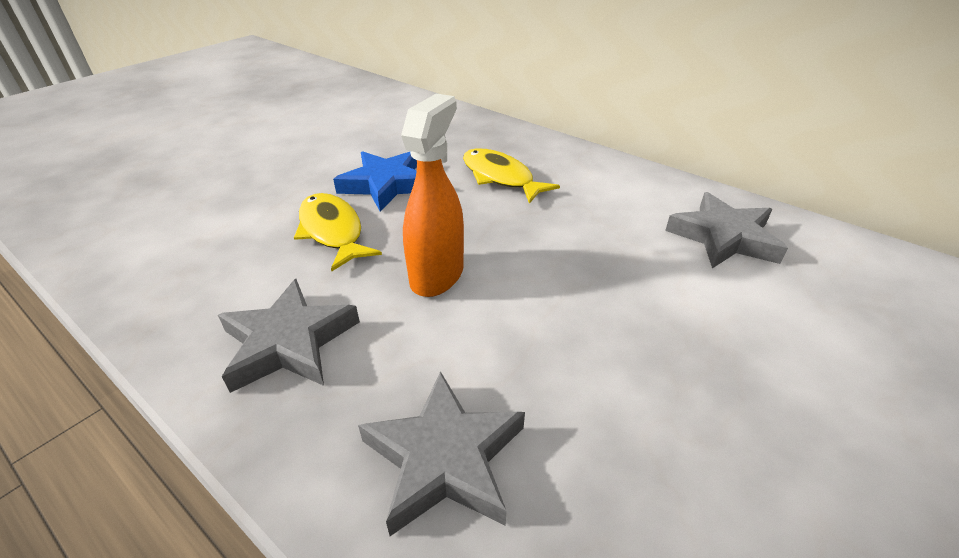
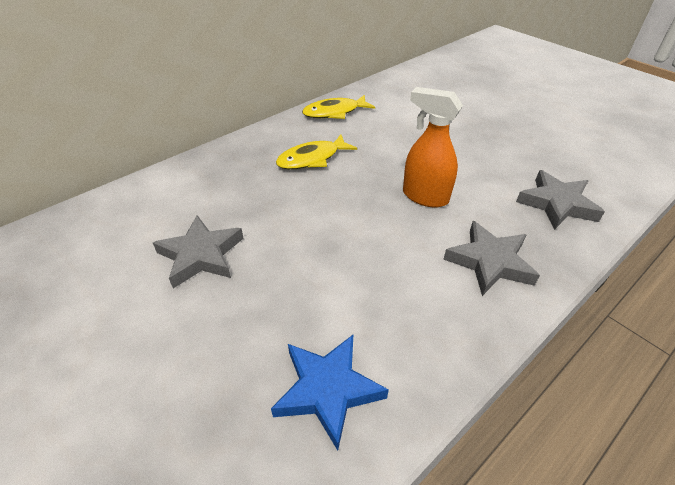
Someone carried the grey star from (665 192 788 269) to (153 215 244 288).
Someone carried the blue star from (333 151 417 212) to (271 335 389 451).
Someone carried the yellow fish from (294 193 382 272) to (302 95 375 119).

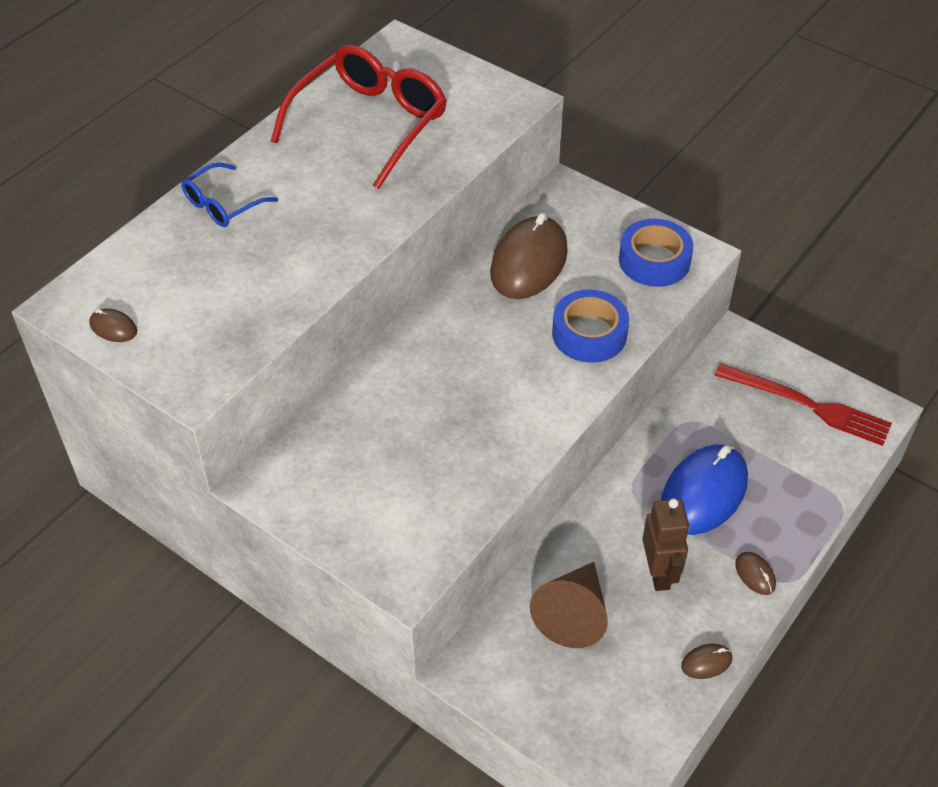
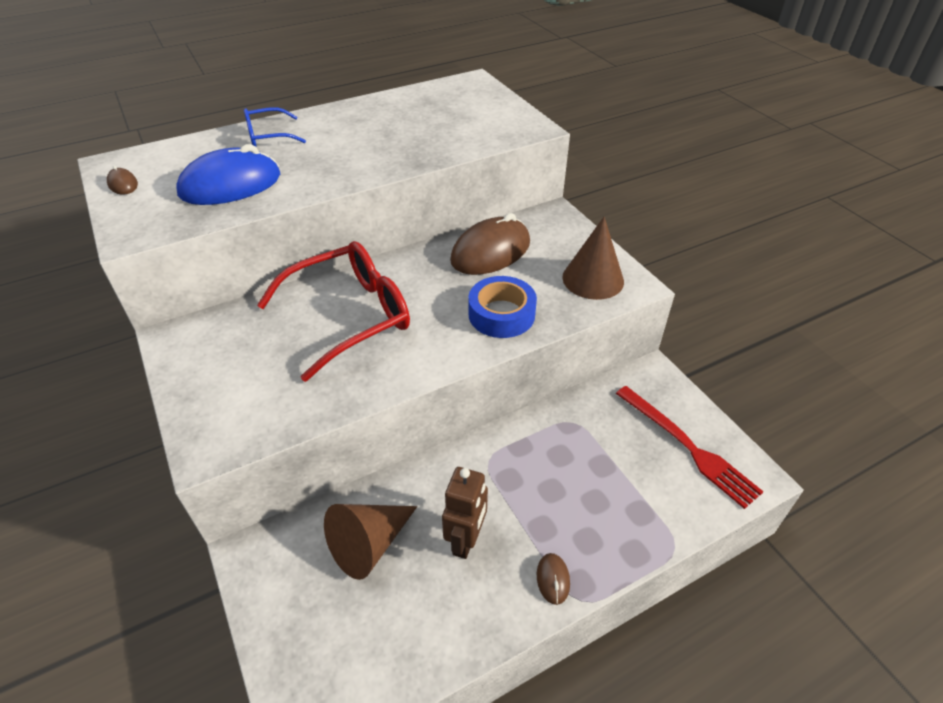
Someone carried the blue mouse from (661 444 748 535) to (176 144 280 205).
Someone carried the red glasses from (271 45 447 189) to (257 241 410 382).
Someone swapped the blue tape at (619 219 693 287) for the brown cone at (562 217 624 300).
Someone took away the brown mouse at (681 643 732 679).

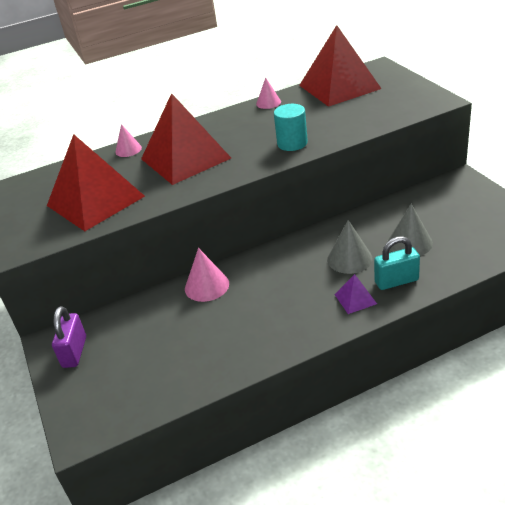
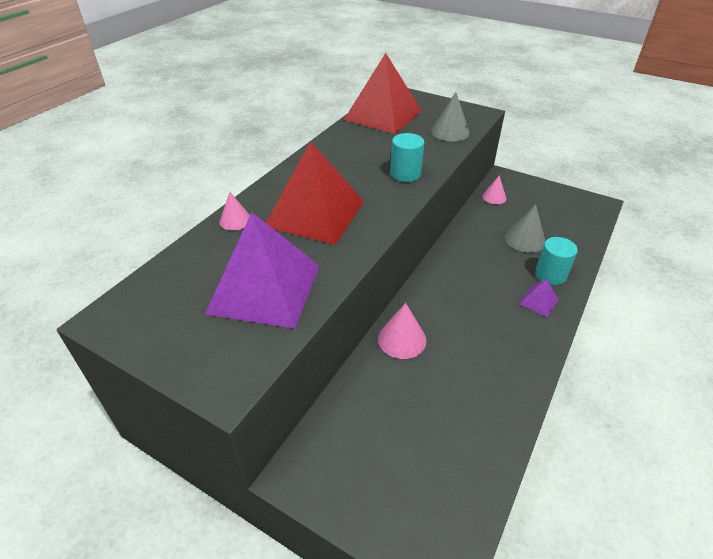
Someone repainted the red pyramid at (47 134 145 231), which became the purple pyramid at (205 212 319 329).
Someone carried the grey cone from (327 220 373 274) to (431 92 470 141).
Someone carried the pink cone from (256 78 281 109) to (482 175 506 204).
Someone swapped the turquoise padlock at (374 236 420 290) for the turquoise cylinder at (535 237 578 285).
Someone took away the purple padlock at (52 306 86 368).

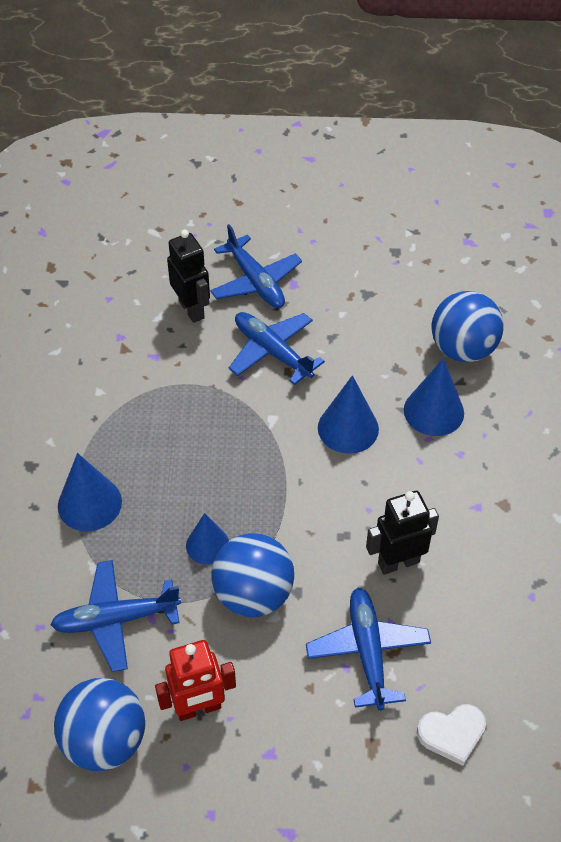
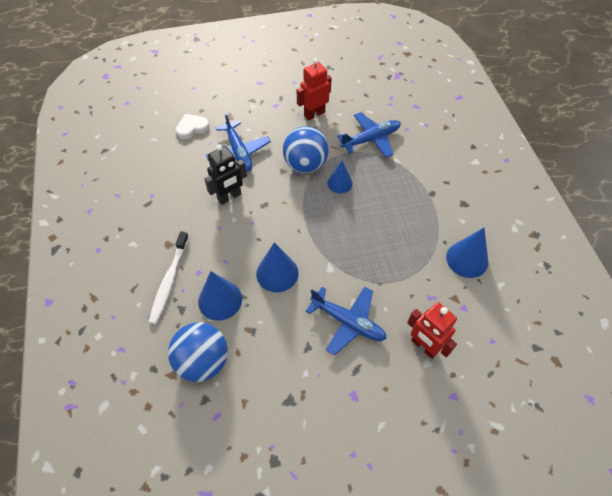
Someone put down the white toothbrush at (149 231 189 324).
Someone repainted the black robot at (167 230 210 323), which became the red robot at (407 302 457 359).
Someone carried the blue cone from (58 453 122 531) to (446 228 488 278).
Someone took away the blue ball at (54 678 145 771).
Someone took away the blue plane at (210 224 302 308).

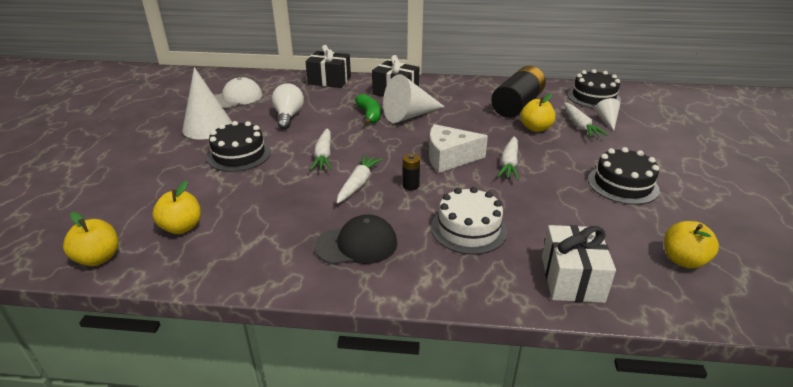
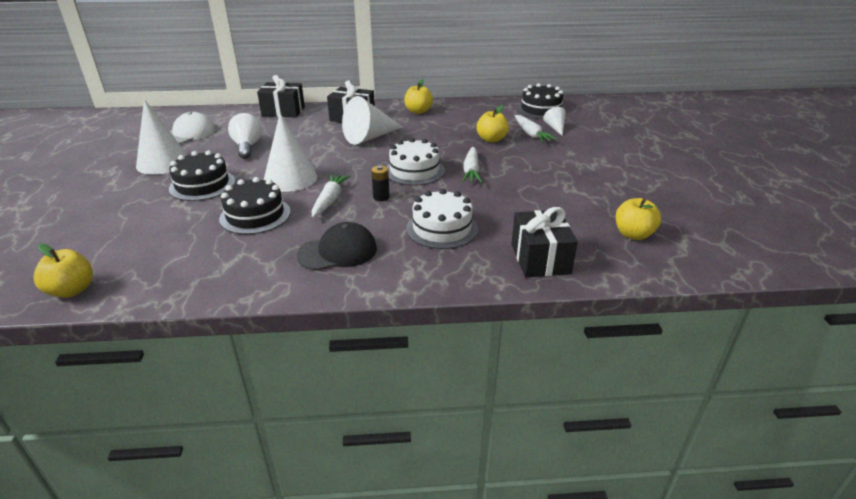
Someone carried the black cake from (588 147 660 205) to (219 177 291 235).
Someone swapped the white carrot at (310 128 331 170) for the white cone at (264 113 317 192).
Someone swapped the white cheese at (429 124 488 173) for the white cake at (386 138 445 186).
Someone carried the yellow apple from (152 181 201 234) to (404 79 433 114).
Someone repainted the white gift at (542 225 616 303), which became the black gift at (512 207 578 277).
Someone took away the green banana at (355 94 381 125).
Someone took away the black battery at (491 66 546 118).

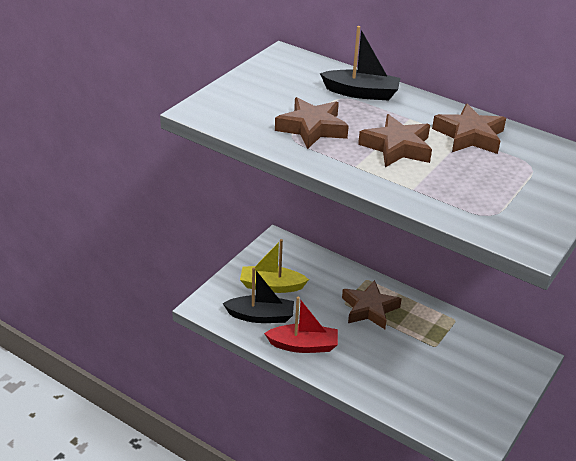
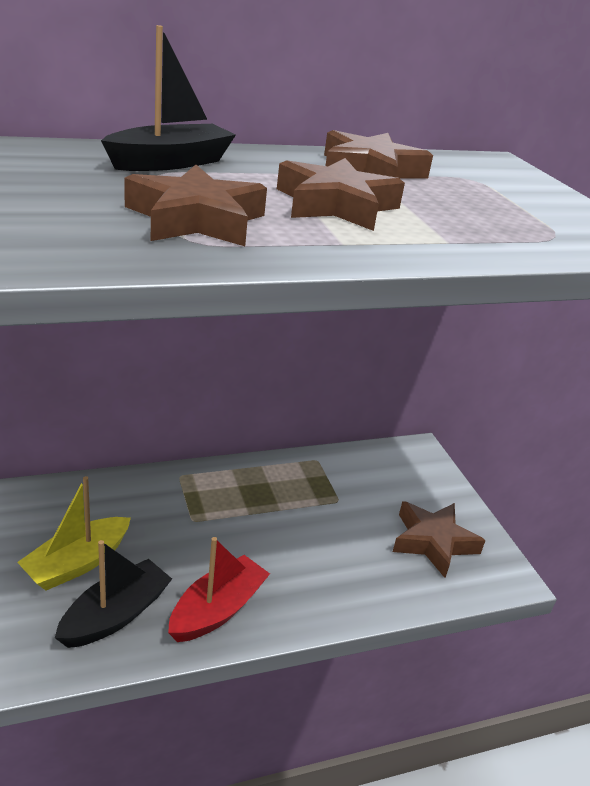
Someone carried the brown star from (342 280 402 329) to (393 501 486 578).

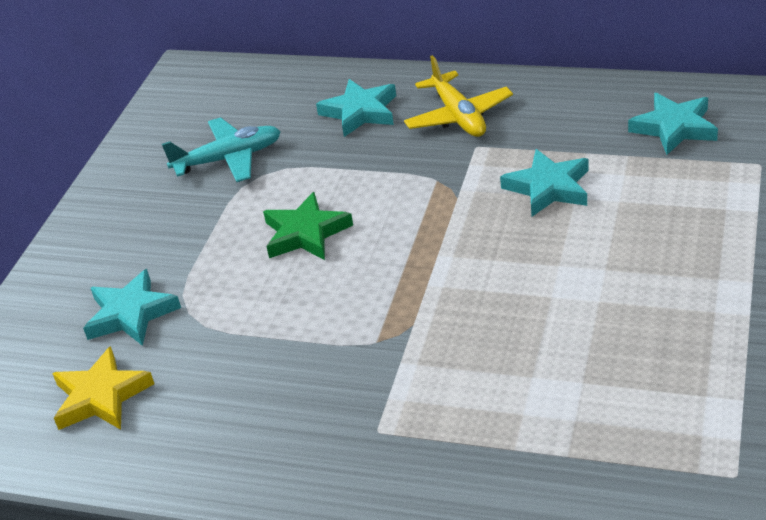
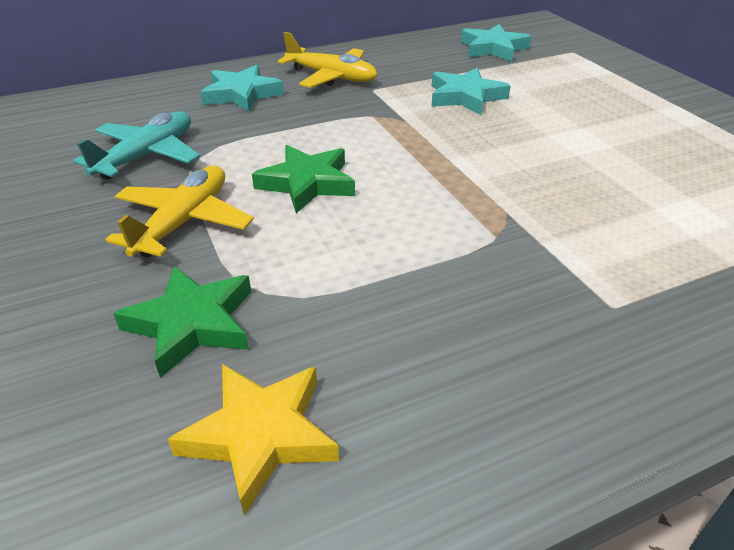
Someone put down the yellow plane at (106 166 254 258).
Someone repainted the turquoise star at (83 269 181 346), which became the green star at (113 266 251 378).

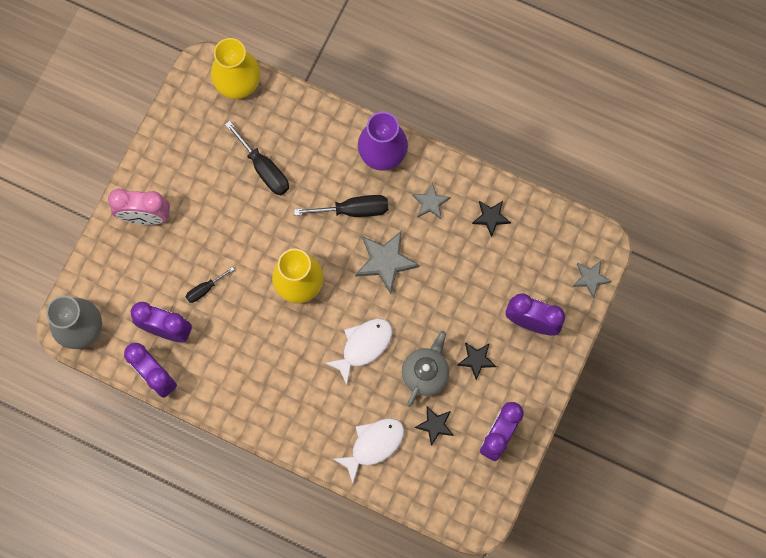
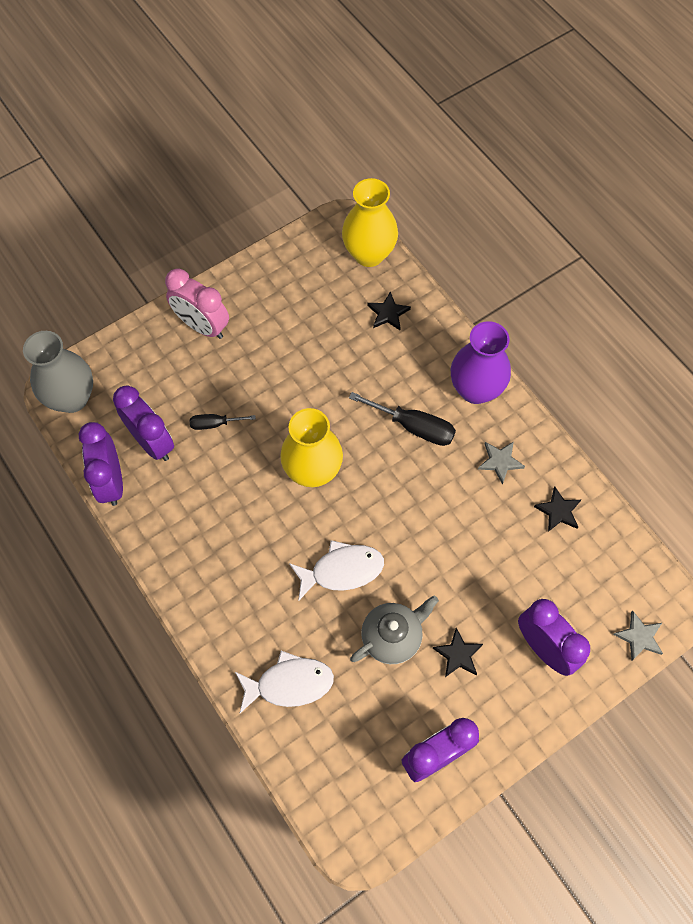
Someone carried the black star from (415 407 454 446) to (367 291 411 330).
Someone took away the black screwdriver at (225 121 289 195).
Someone took away the grey star at (355 231 420 294).

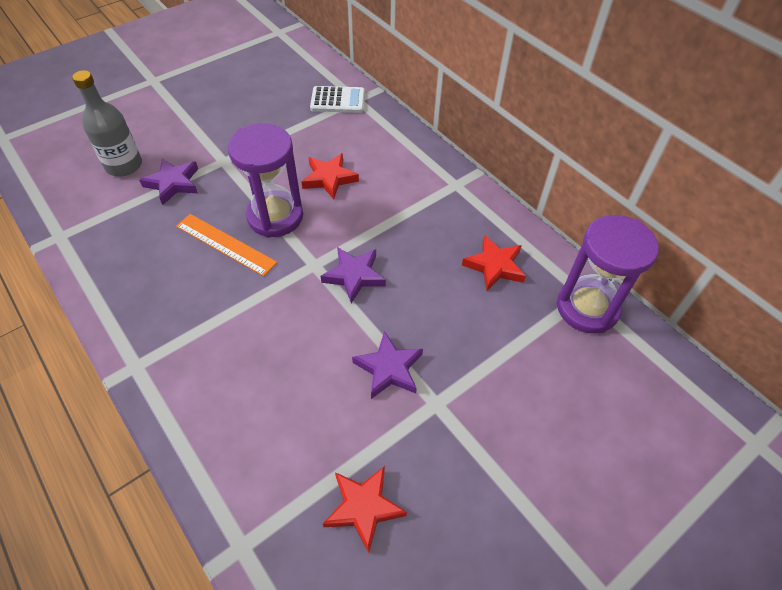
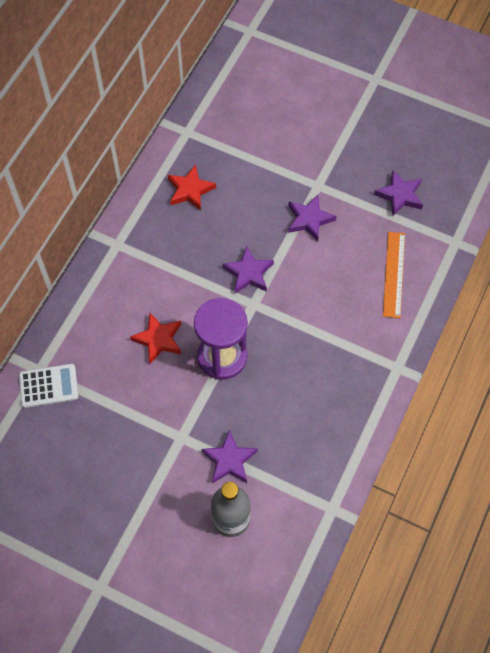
Someone rotated the white calculator at (310 86 365 113) by 105 degrees clockwise.
Someone repainted the red star at (323 466 407 553), which became the purple star at (374 170 423 216).
Someone carried the orange ruler from (176 214 277 276) to (383 232 405 318).
Someone took away the purple hourglass at (556 215 659 334).

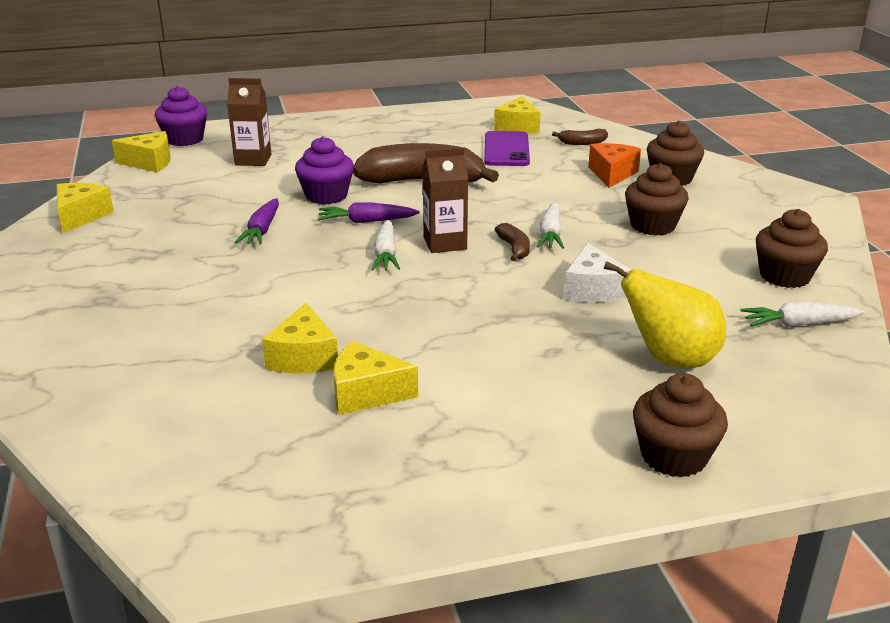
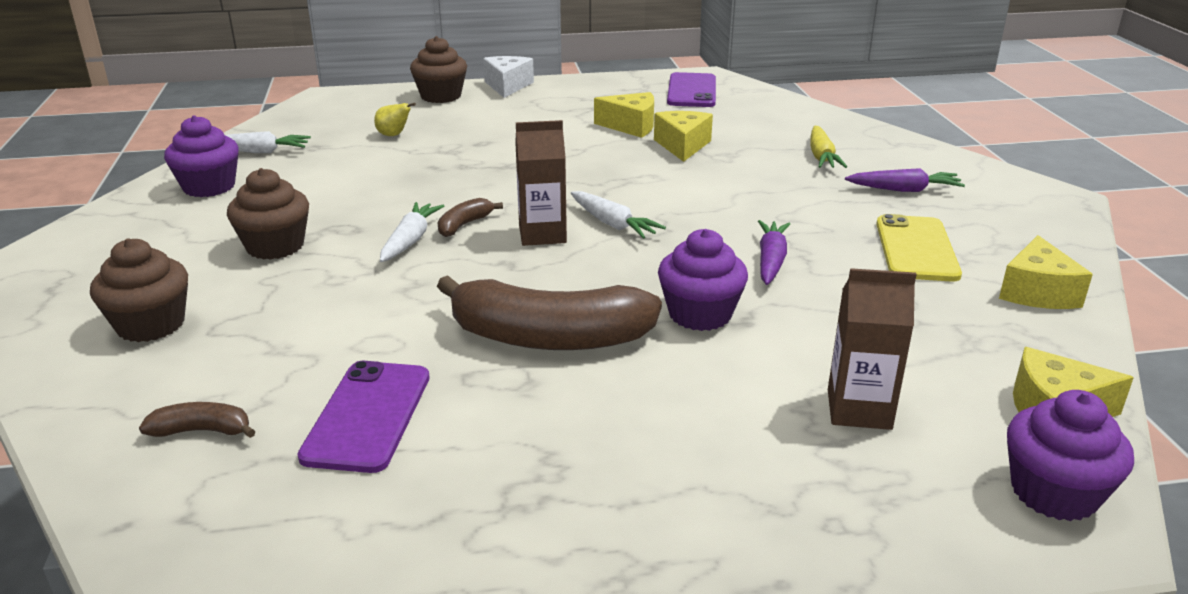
Someone repainted the brown cupcake at (756 209 828 288), which became the purple cupcake at (164 115 239 197).
Someone scaled the yellow pear at (604 261 726 368) by 0.48.
Someone rotated the brown banana at (495 223 530 261) by 45 degrees clockwise.
Someone carried the white cheese from (564 242 631 303) to (483 56 534 98).
Someone rotated the white carrot at (371 220 400 270) by 135 degrees clockwise.
Someone put down the purple phone at (667 72 716 107).
Someone put down the yellow carrot at (810 126 847 168).
Someone carried the purple carrot from (318 202 420 223) to (845 168 965 192).
Someone put down the yellow phone at (876 214 962 281).
Someone took away the yellow cheese at (494 96 541 134).
Someone took away the orange cheese at (588 143 641 188).

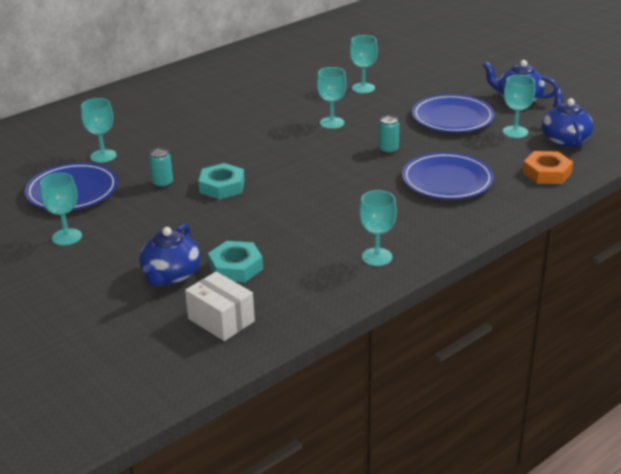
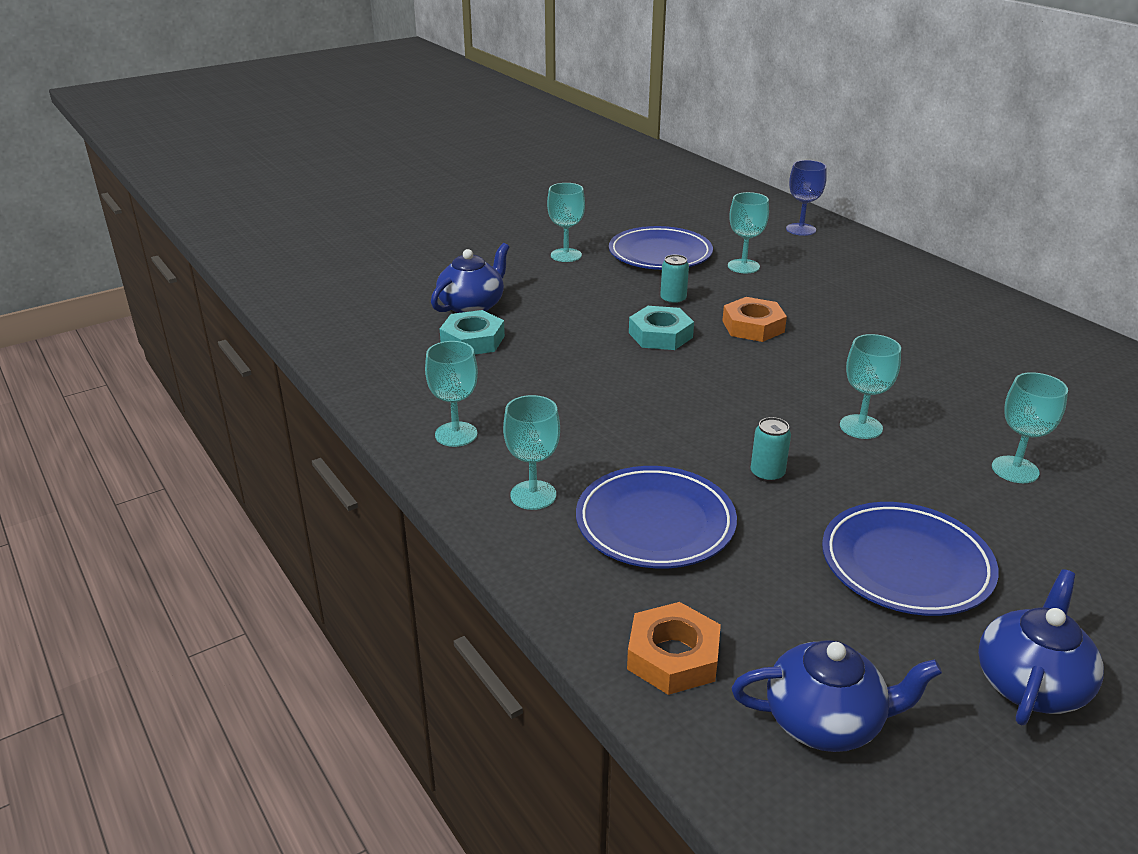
Someone rotated the blue teapot at (139 224 201 287) by 105 degrees clockwise.
Someone carried the turquoise goblet from (503 75 535 138) to (503 395 560 510).
Someone put down the orange nut at (722 297 787 342).
Someone put down the blue goblet at (786 160 827 236).
Someone took away the white box at (185 272 255 341).

